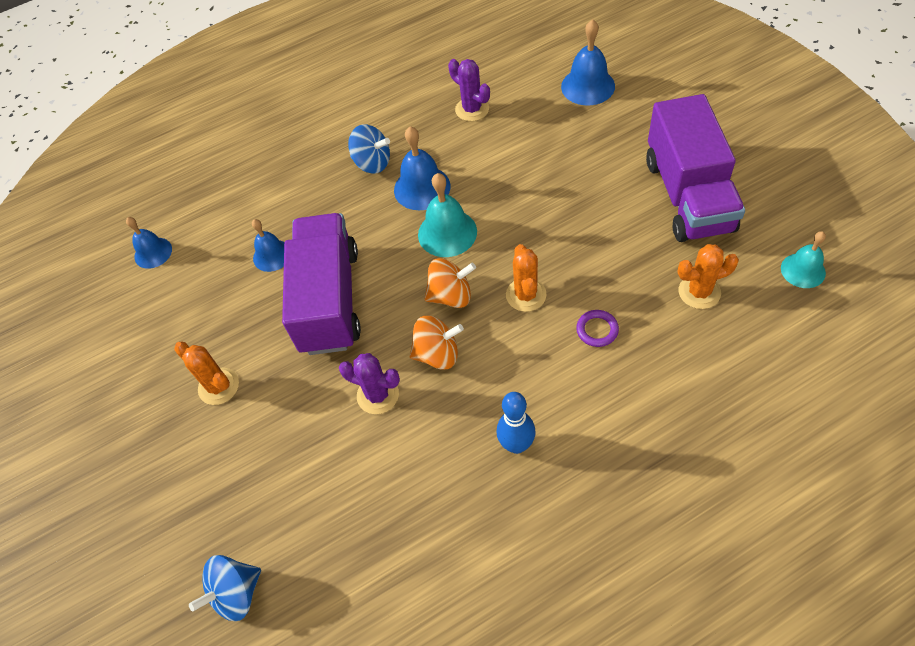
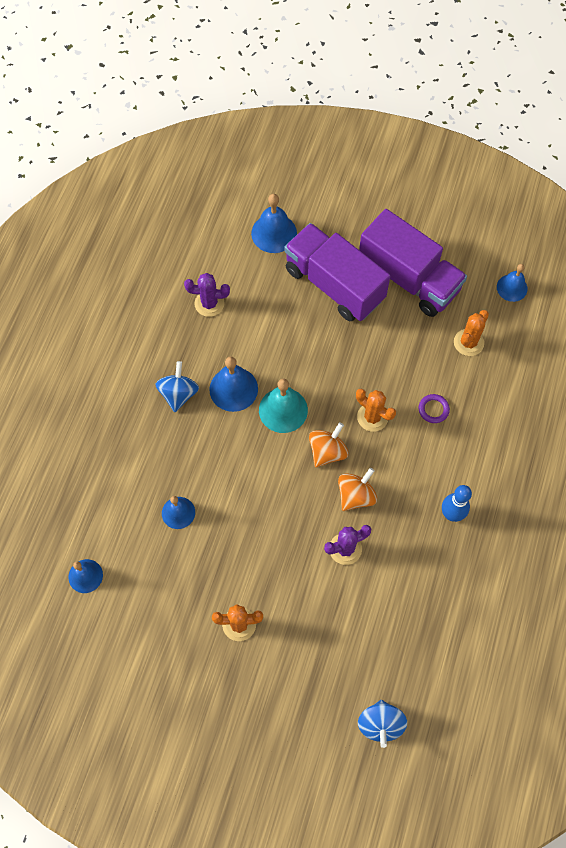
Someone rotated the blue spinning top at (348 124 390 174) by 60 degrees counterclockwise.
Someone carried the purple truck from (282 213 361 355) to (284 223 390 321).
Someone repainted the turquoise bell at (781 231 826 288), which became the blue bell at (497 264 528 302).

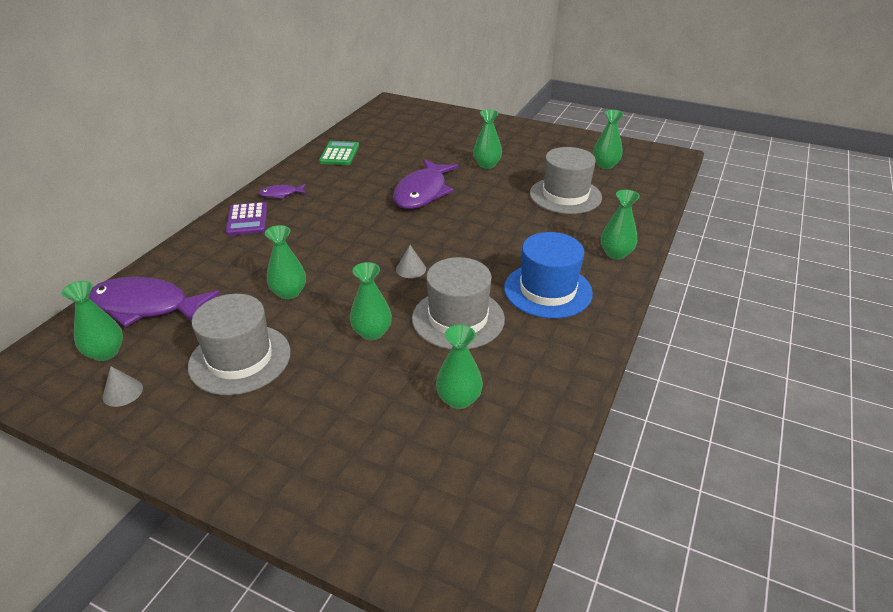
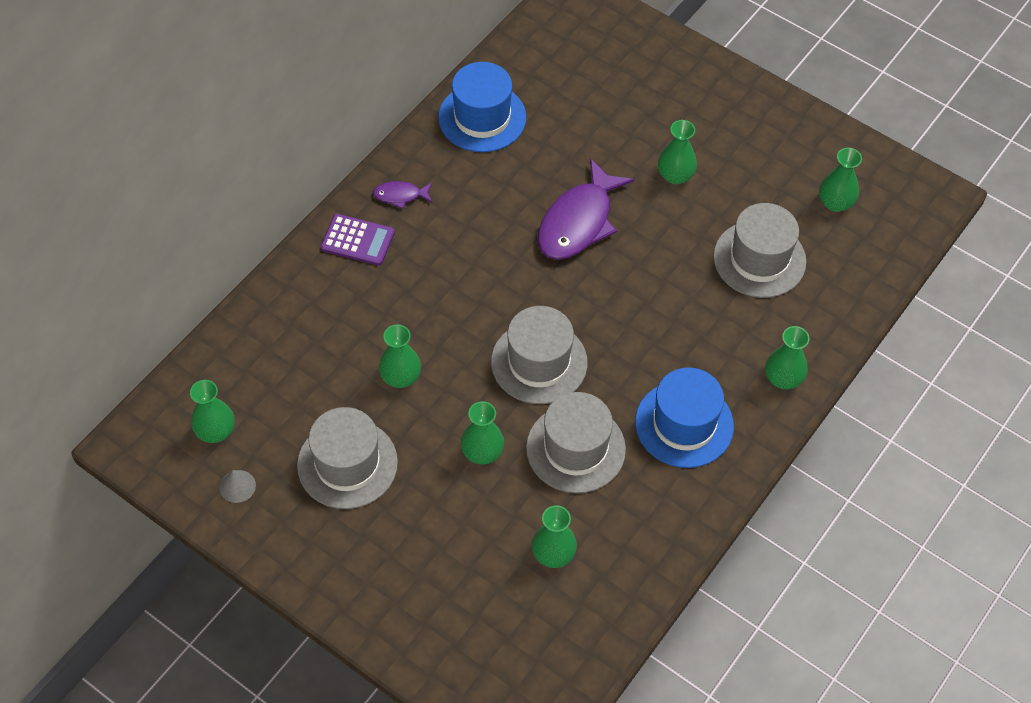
Someone rotated the purple calculator at (226 202 267 236) by 75 degrees counterclockwise.
Someone swapped the green calculator at (319 141 359 165) for the blue hat at (438 62 526 152).
Someone swapped the grey cone at (396 245 426 278) for the grey hat at (491 306 588 404).
Someone took away the purple fish at (89 277 220 327).

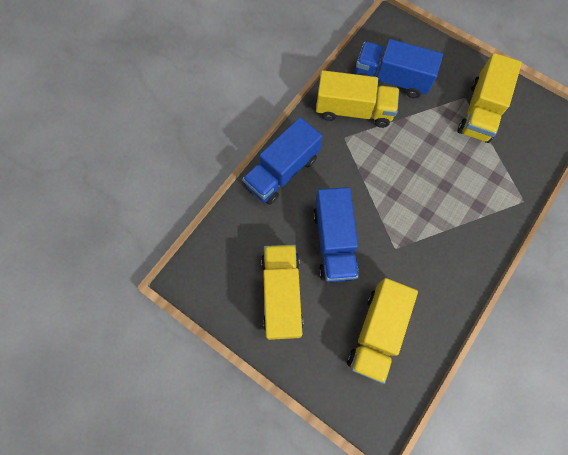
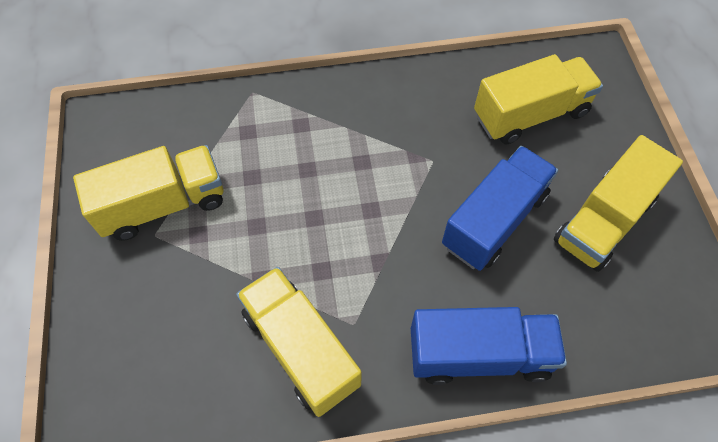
Someone took away the blue truck at (355 39 443 98).

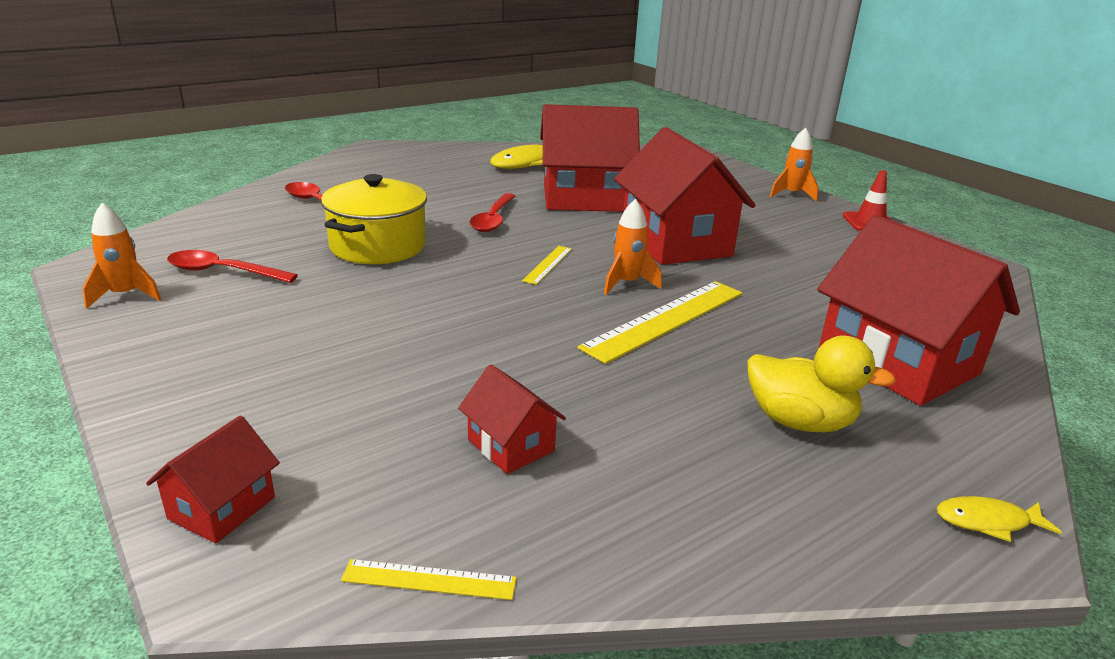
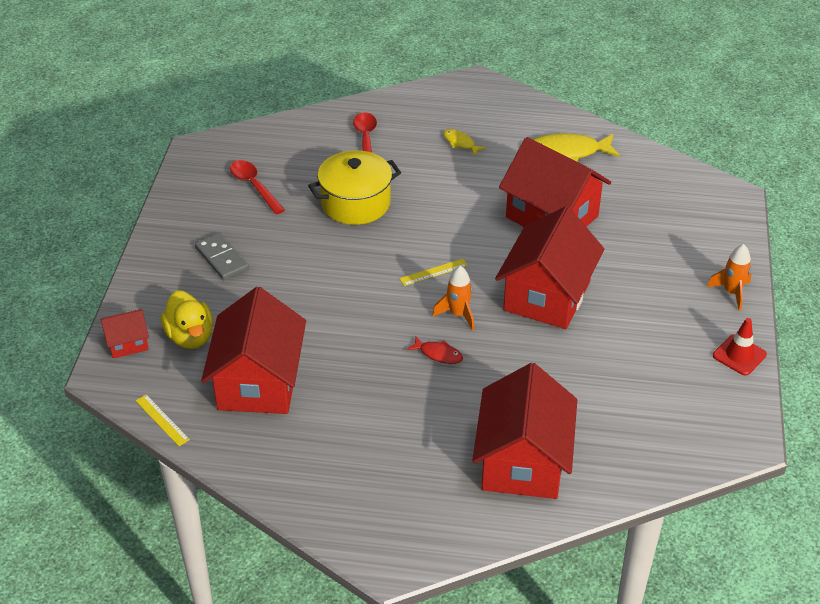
Someone carried the yellow duck from (747 336 896 432) to (161 290 213 349).
Someone put down the grey domino at (195 232 249 280).
Someone scaled the red house at (458 364 566 474) by 2.14.
Someone swapped the yellow ruler at (577 281 743 364) for the red fish at (407 336 463 364).
Someone carried the yellow fish from (937 496 1062 542) to (443 129 486 156).
Someone took away the orange rocket at (83 203 161 309).
Someone took away the red spoon at (469 193 516 232).

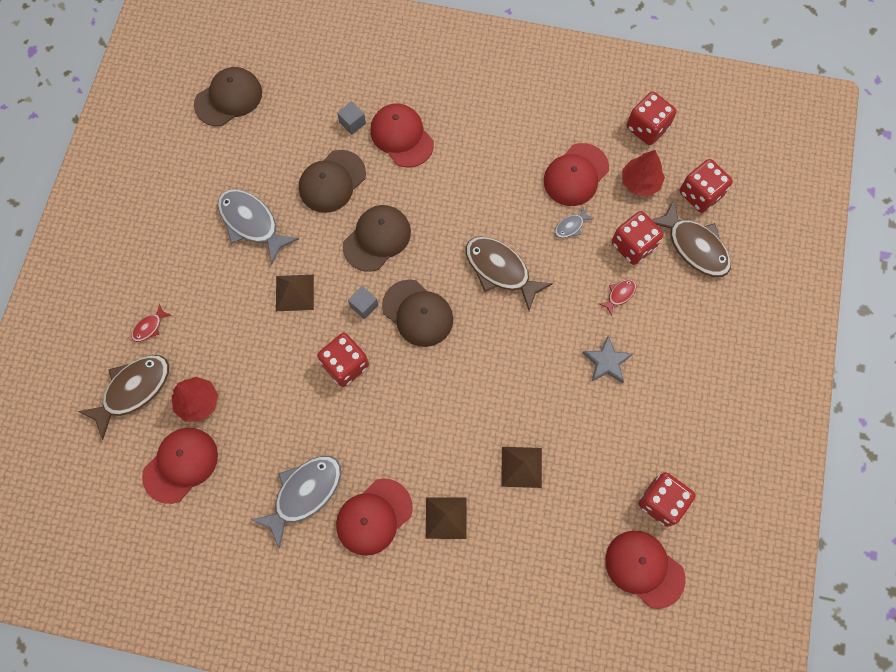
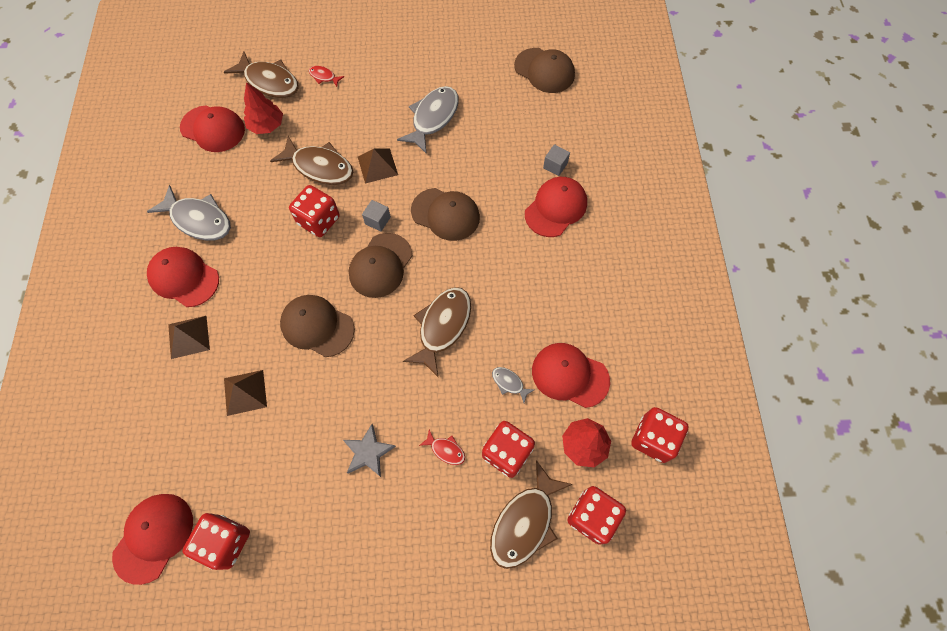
Someone put down the brown fish at (270 136 353 185).
Someone carried the brown cap from (299 150 366 213) to (280 295 355 357).

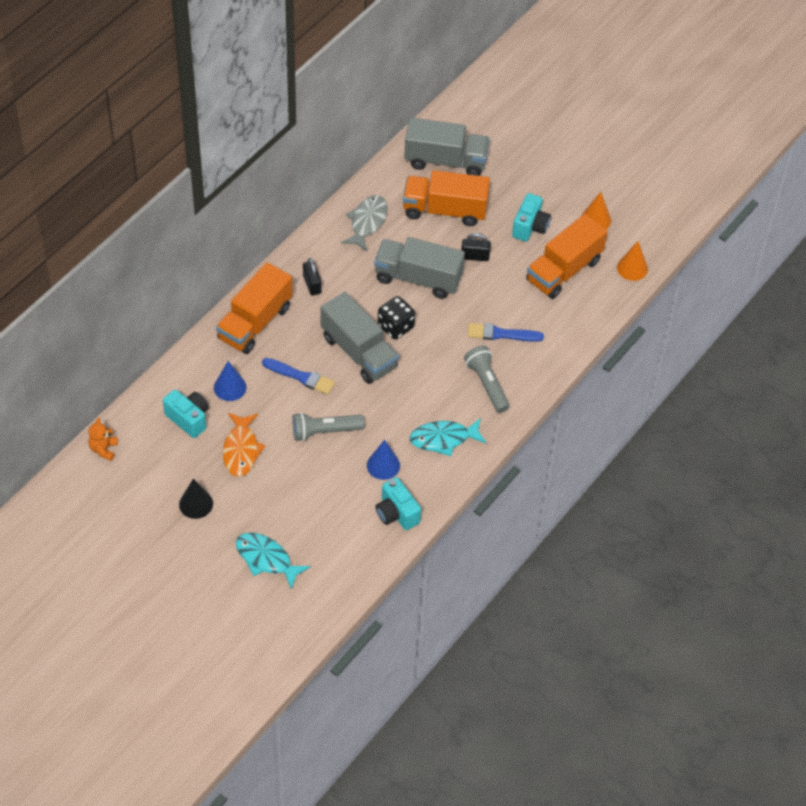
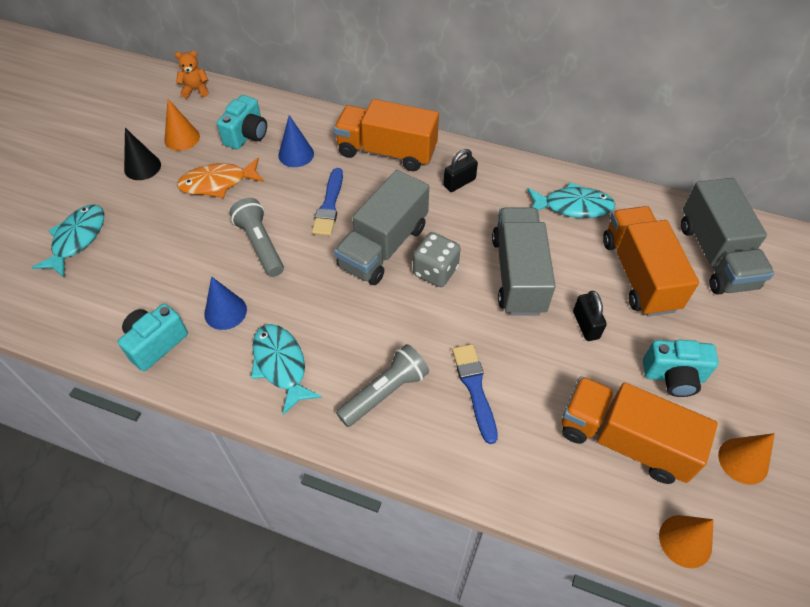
Someone put down the orange cone at (164 99 200 151).
Someone repainted the black dice at (378 296 415 339), which became the grey dice at (413 232 461 287).
Someone repainted the grey fish at (341 195 388 251), which became the turquoise fish at (527 182 615 218).

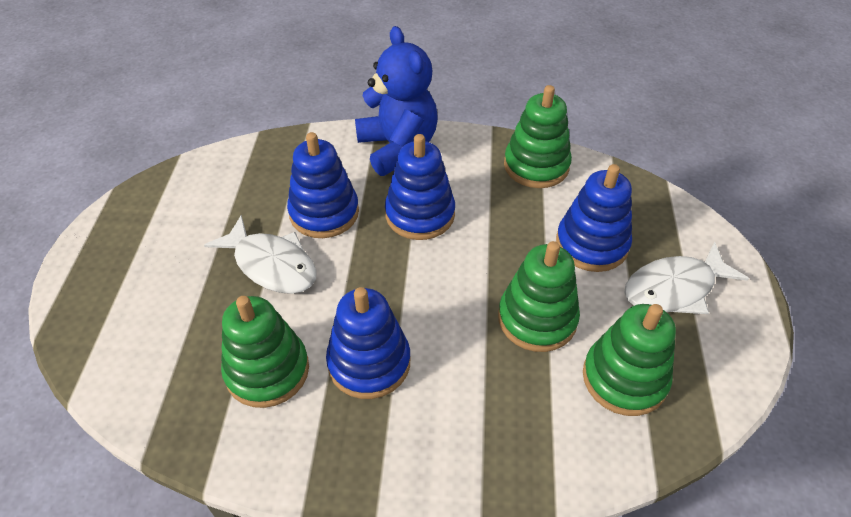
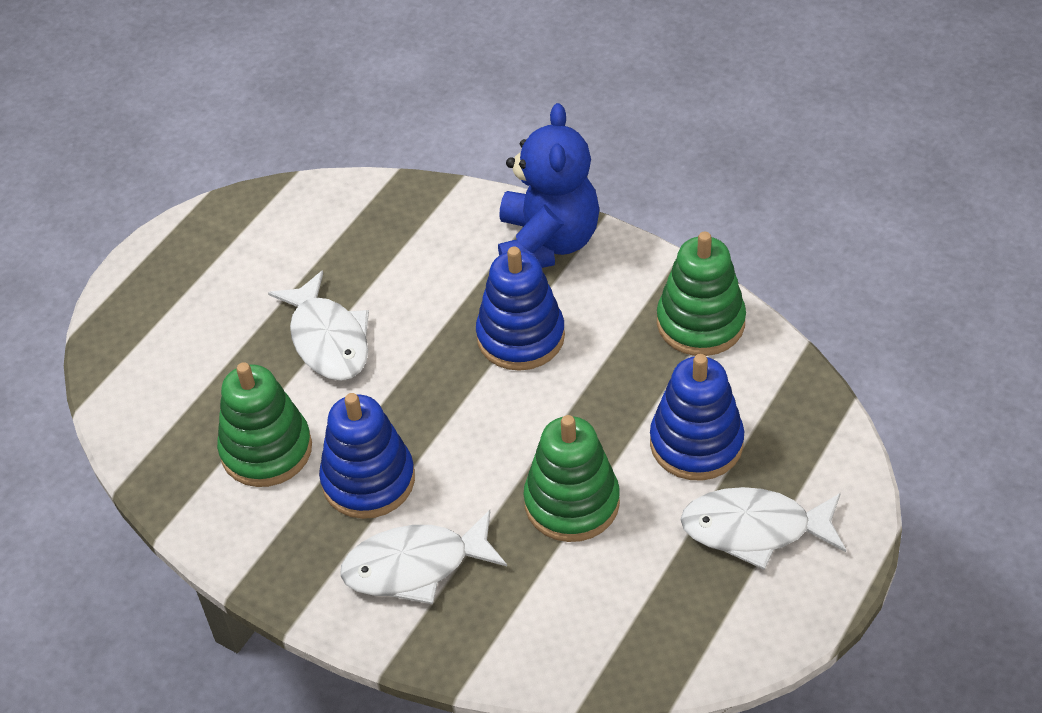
Someone put down the white fish at (340 510 507 604).
Someone took away the blue stacking toy at (287 132 359 238).
Someone took away the green stacking toy at (583 304 676 416).

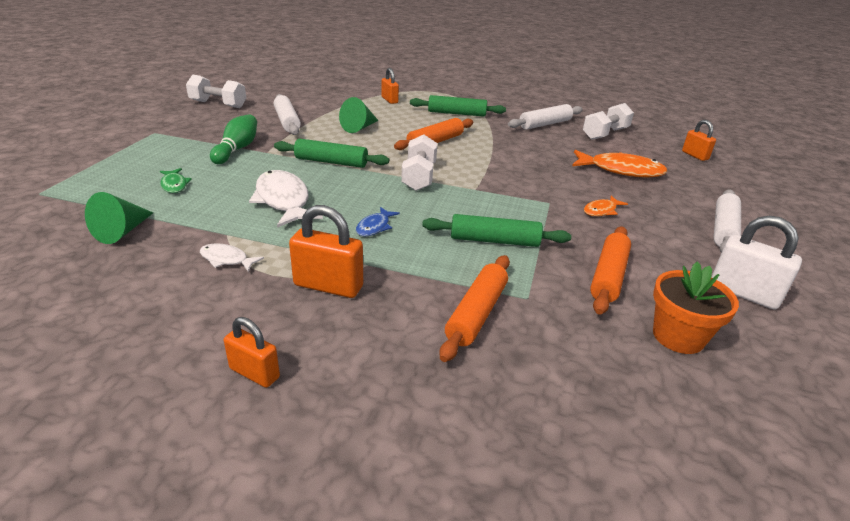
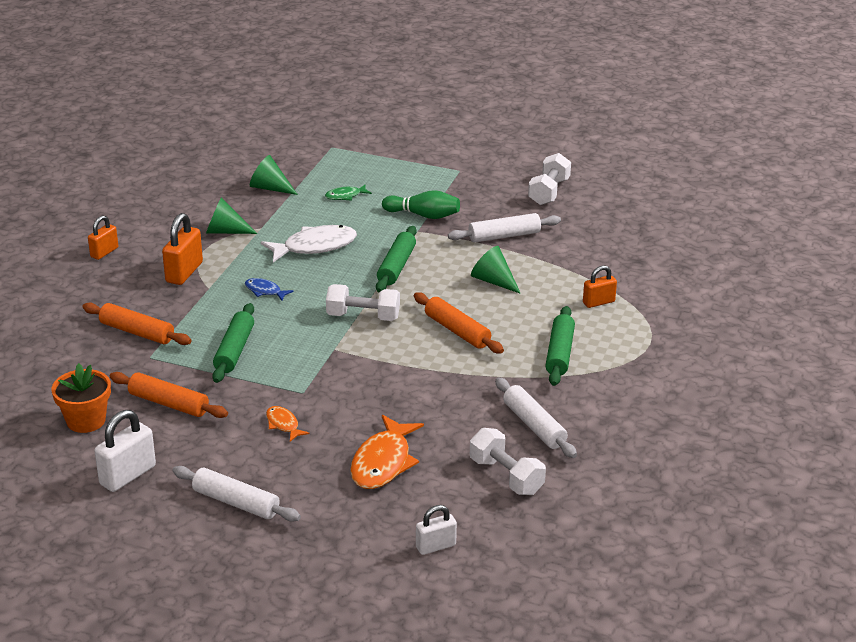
Someone swapped the white fish at (200 243 264 272) for the green cone at (206 198 257 234).
Someone repainted the orange padlock at (682 120 716 161), which became the white padlock at (416 505 457 555).

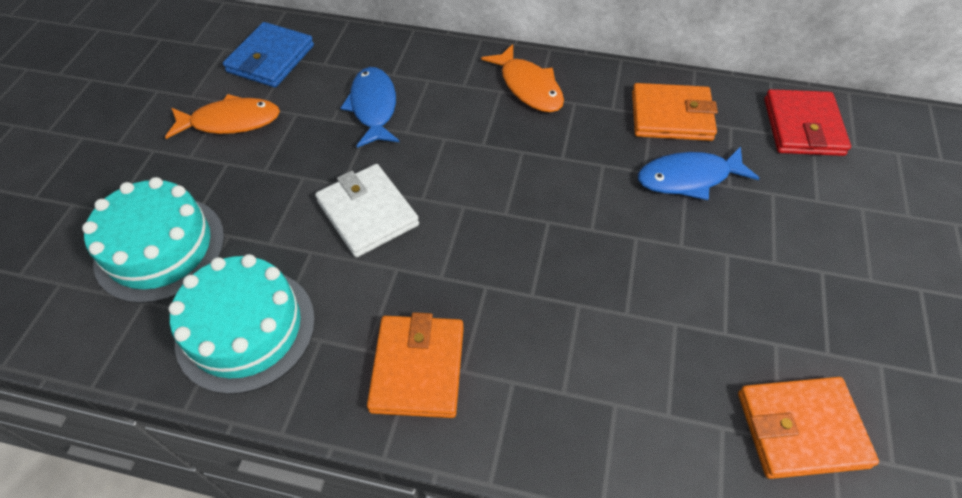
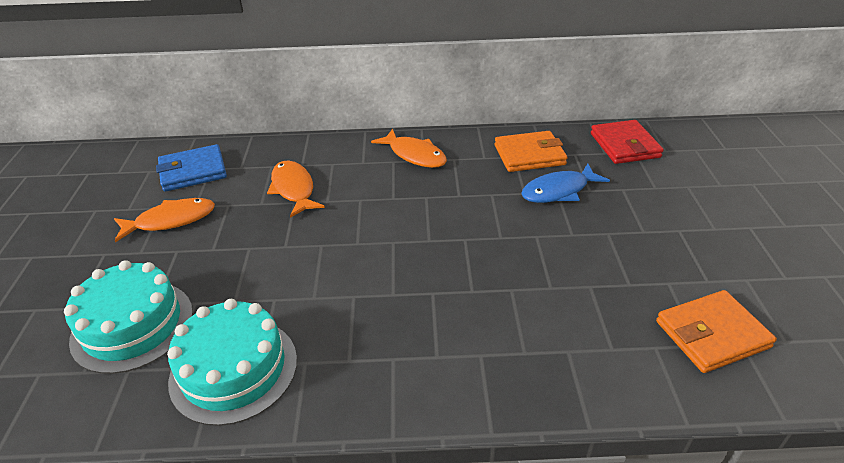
Someone rotated the blue wallet at (223 22 314 88) by 60 degrees clockwise.
Someone repainted the blue fish at (341 67 399 148), which became the orange fish at (267 160 325 218).
Someone took away the white wallet at (315 164 419 257).
Someone took away the orange wallet at (367 312 464 418).

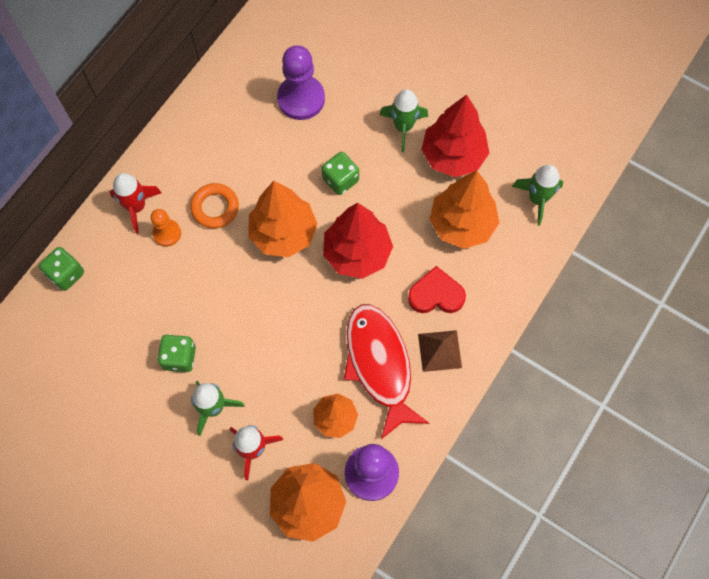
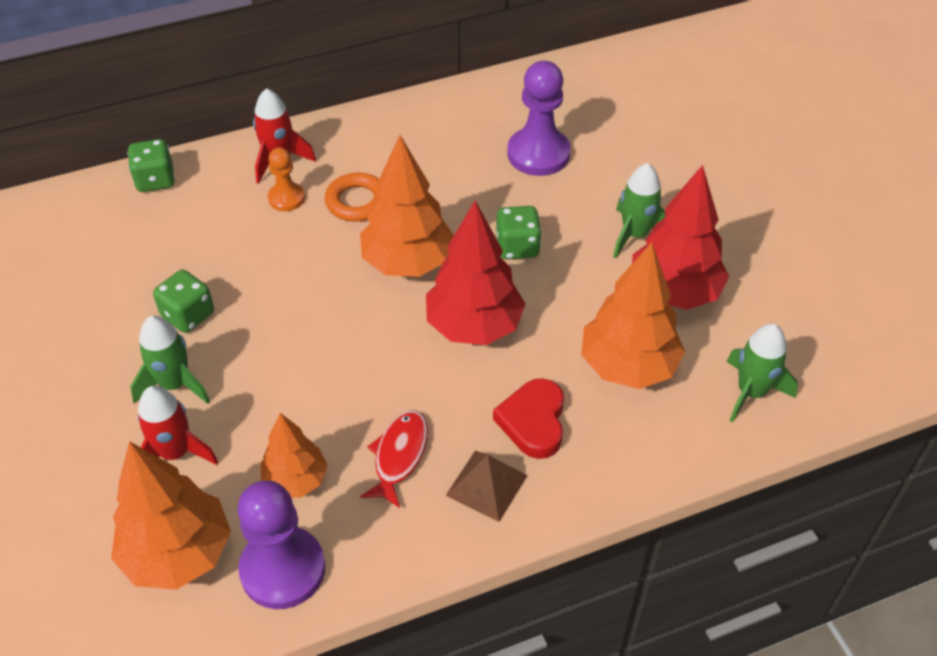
Someone scaled the red fish at (344 304 429 439) by 0.55.
Someone rotated the red heart at (408 266 466 313) by 120 degrees counterclockwise.

